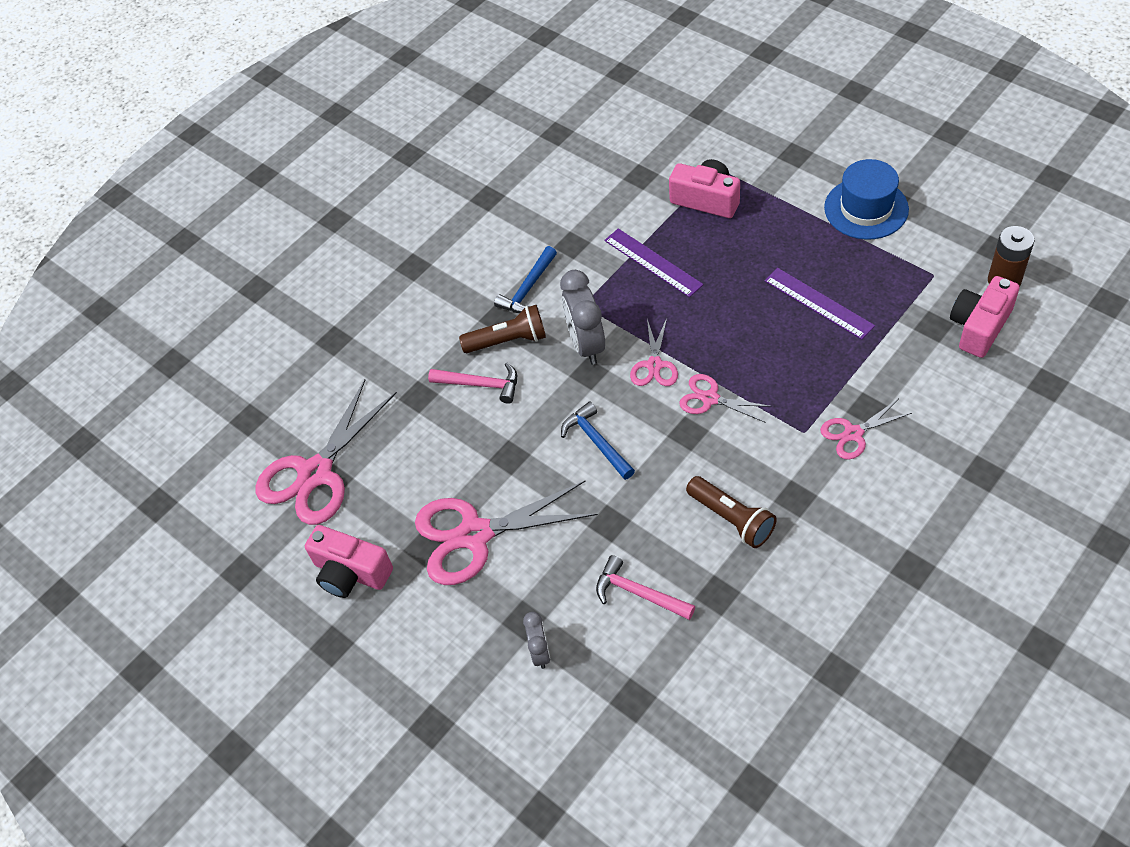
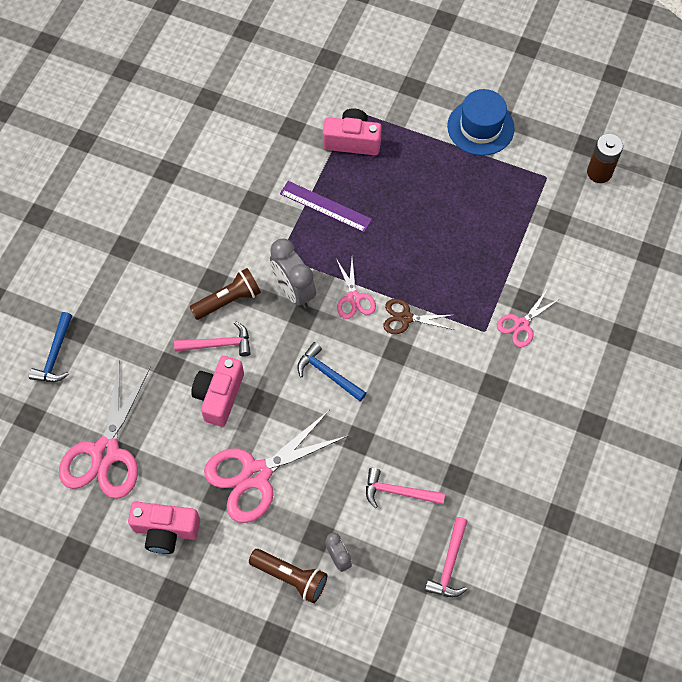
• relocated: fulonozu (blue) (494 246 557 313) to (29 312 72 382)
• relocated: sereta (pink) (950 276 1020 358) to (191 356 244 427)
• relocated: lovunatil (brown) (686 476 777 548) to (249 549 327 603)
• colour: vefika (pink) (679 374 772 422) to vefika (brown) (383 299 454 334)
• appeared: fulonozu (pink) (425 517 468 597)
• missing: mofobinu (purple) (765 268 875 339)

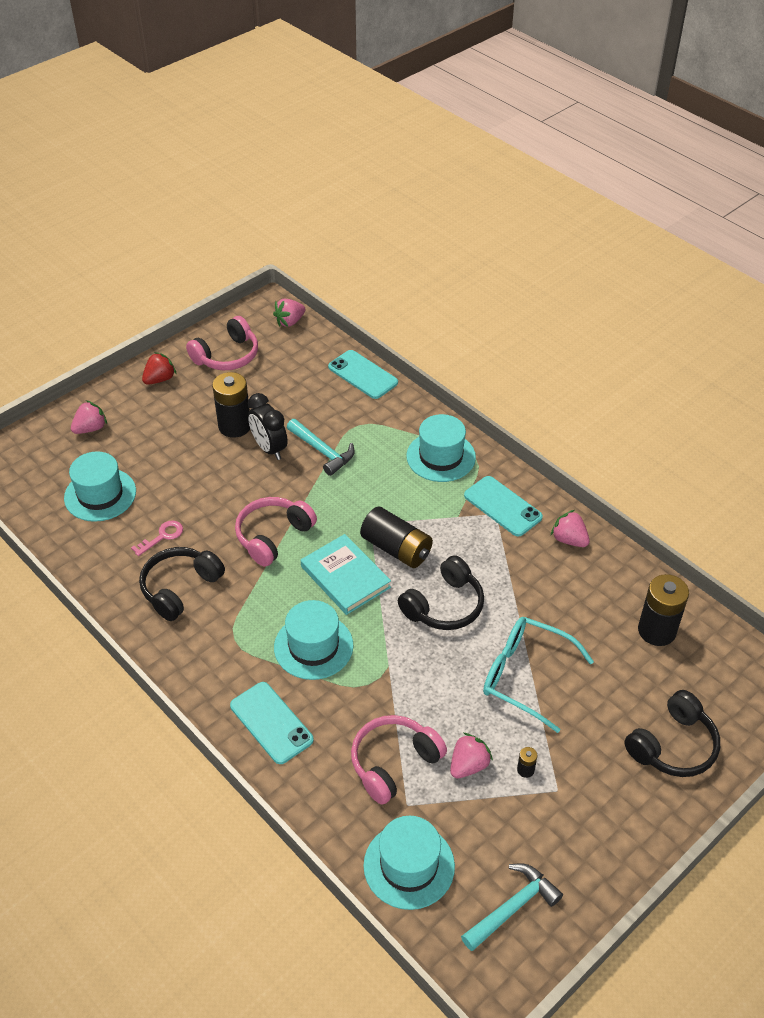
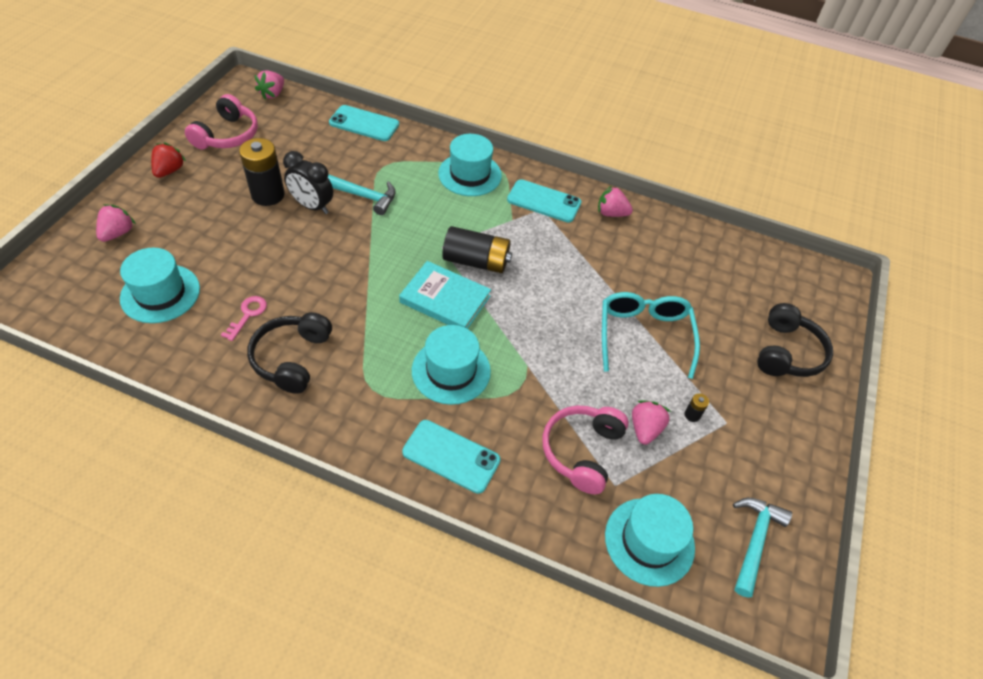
• spun: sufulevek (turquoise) (483 617 594 733) = (602 292 700 379) 90 degrees clockwise
• missing: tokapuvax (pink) (235 497 317 567)
• missing: tokapuvax (black) (398 555 484 630)
• missing: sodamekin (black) (638 574 689 646)

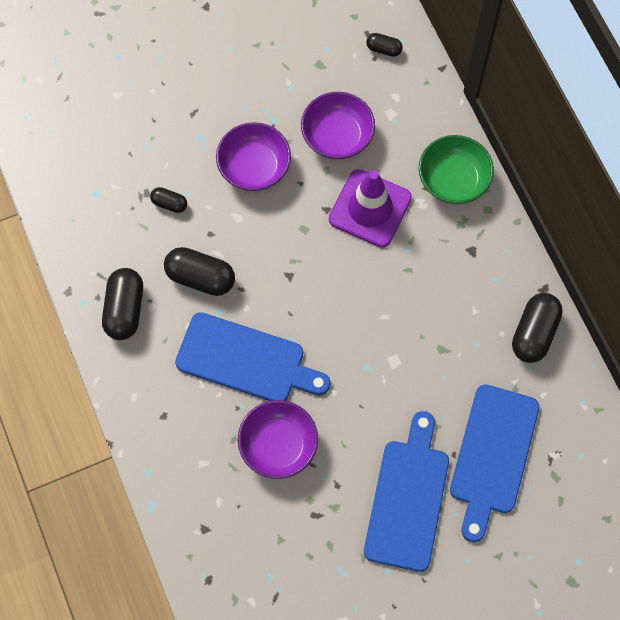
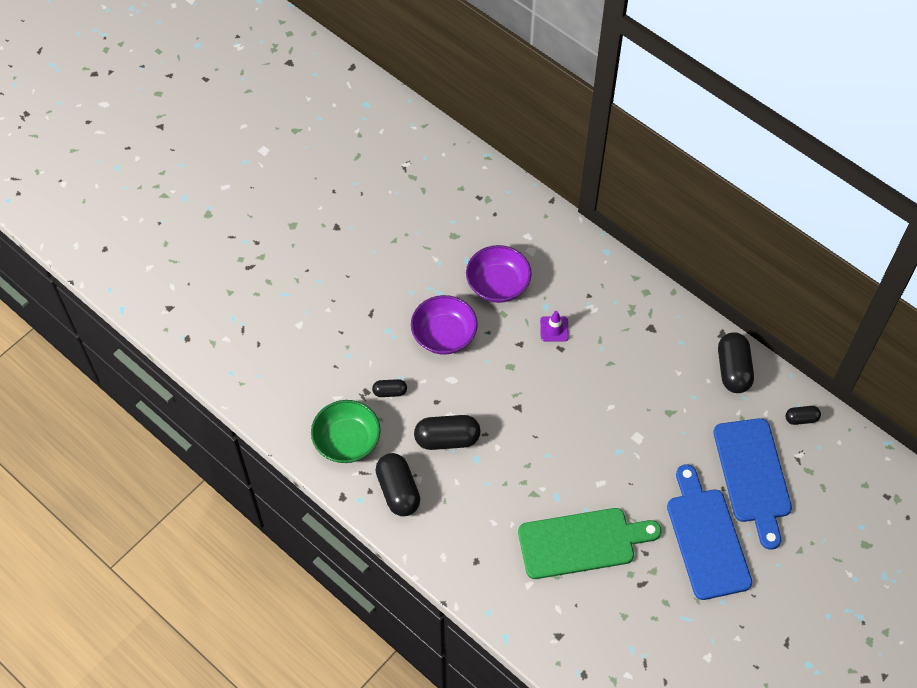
• relocated: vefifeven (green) (419 135 494 204) to (311 400 381 463)
• exchanged: vefifeven (purple) (237 400 318 479) to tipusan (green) (518 508 661 579)
• size: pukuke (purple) (329 169 412 247) = (540 311 569 342) x0.47
• relocated: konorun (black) (366 33 403 57) to (785 406 821 425)
• missing: tipusan (blue) (175 312 331 401)

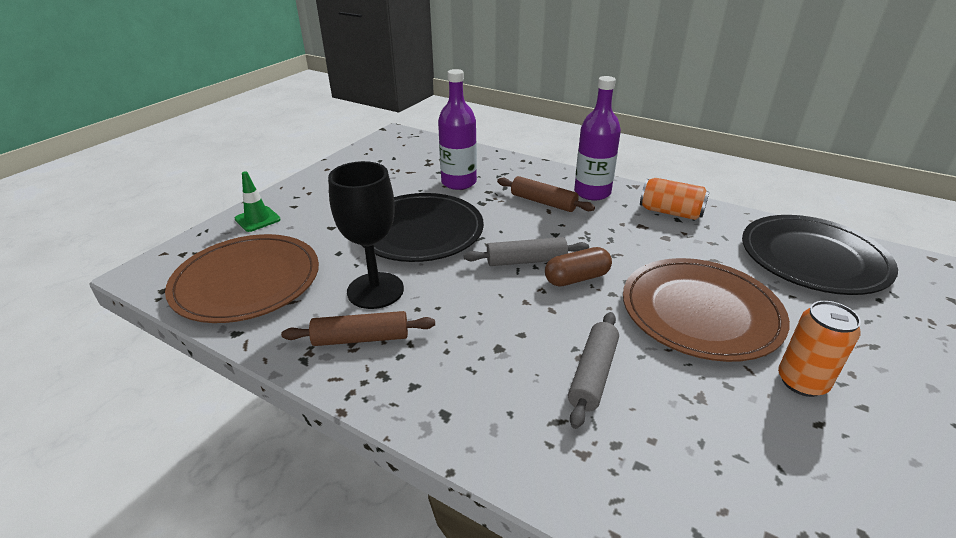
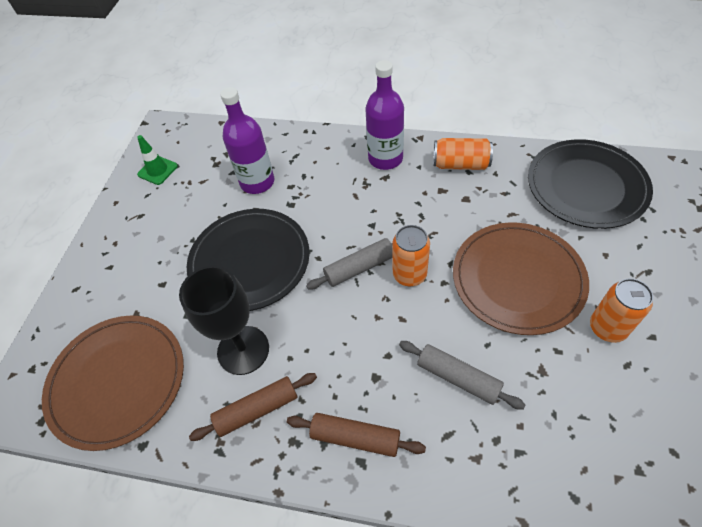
• relocated: pukuke (green) (235 171 281 232) to (137 135 178 185)
• relocated: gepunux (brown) (497 176 595 212) to (287 413 426 457)
• exchanged: konorun (brown) (545 247 612 287) to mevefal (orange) (393 225 430 286)
• spun: gepunux (grey) (568 312 619 429) = (399 341 525 410) 60 degrees counterclockwise

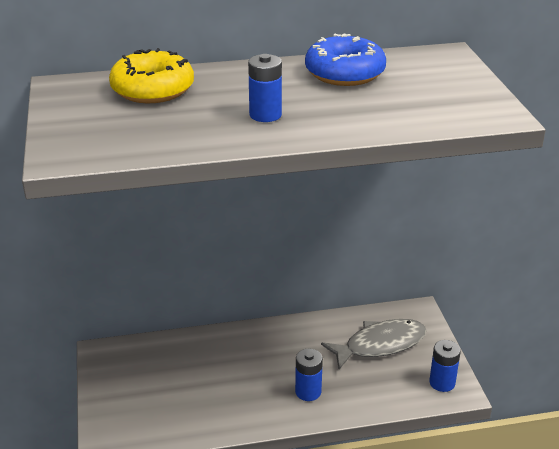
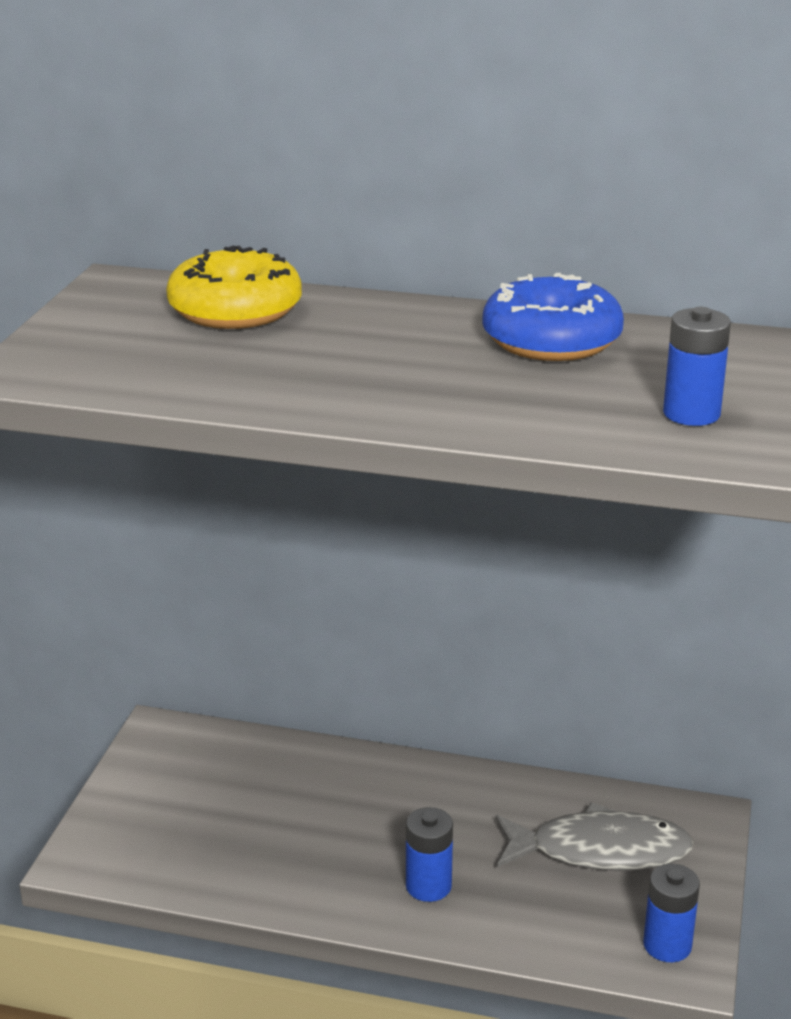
• relocated: sodamekin (blue) (248 54 282 122) to (663 307 731 426)

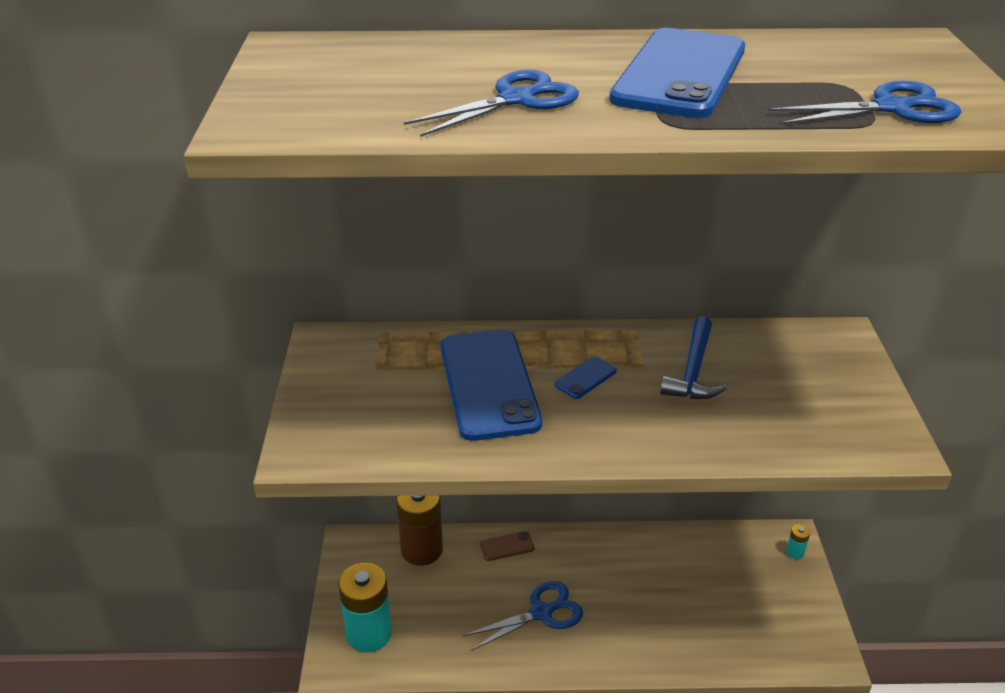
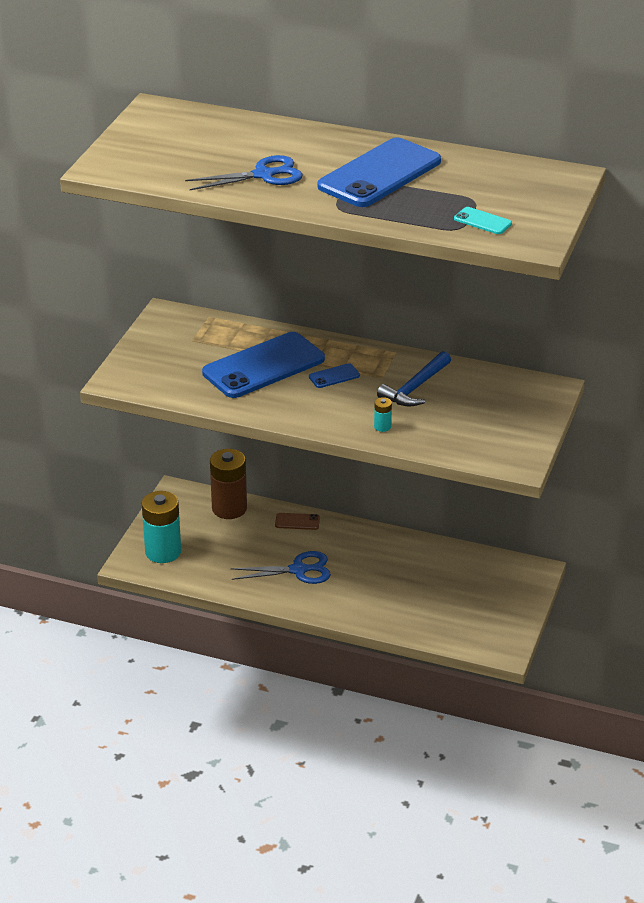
• spun: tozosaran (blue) (440 330 542 441) = (202 332 325 398) 45 degrees clockwise
• relocated: sodamekin (turquoise) (786 524 810 559) to (374 397 392 432)
• exchanged: vefika (blue) (768 81 961 125) to tozosaran (turquoise) (454 207 512 234)

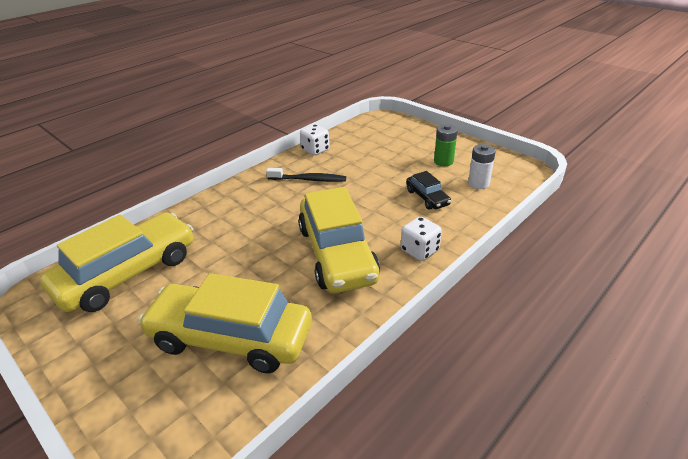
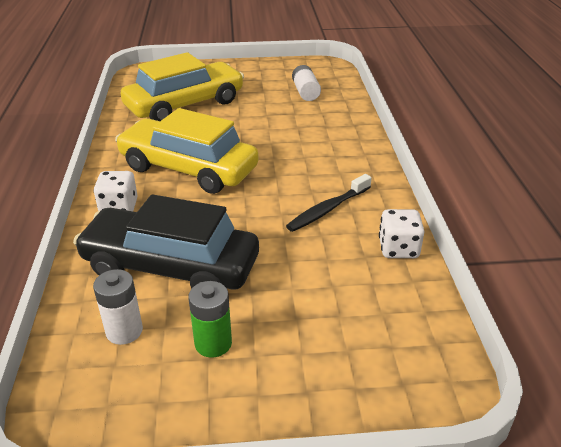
• size: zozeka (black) (406 171 451 210) = (73 194 259 289) x2.15
• exchanged: zozeka (yellow) (40 212 194 312) to sodamekin (white) (292 65 321 101)

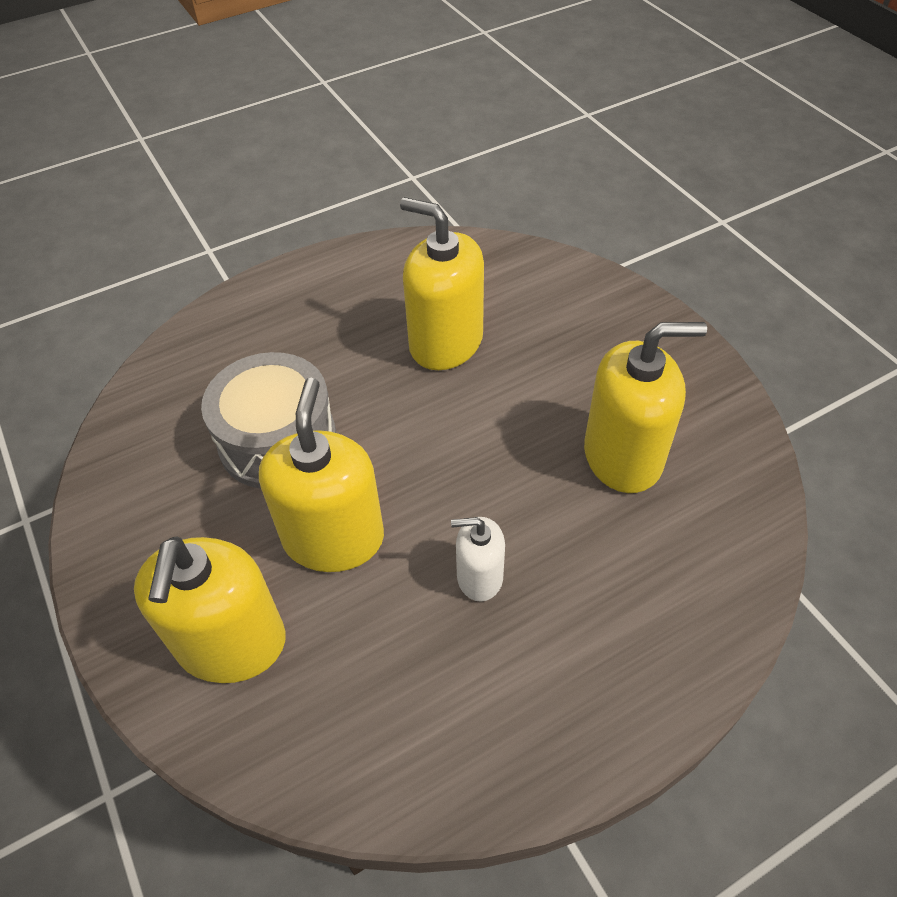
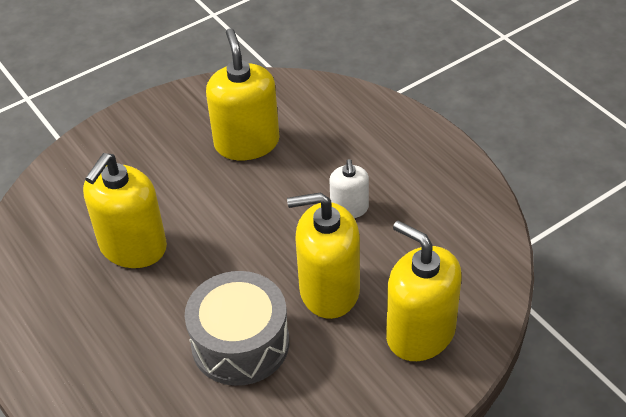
• spun: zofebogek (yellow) (134 536 286 683) = (386 221 462 361) 135 degrees counterclockwise

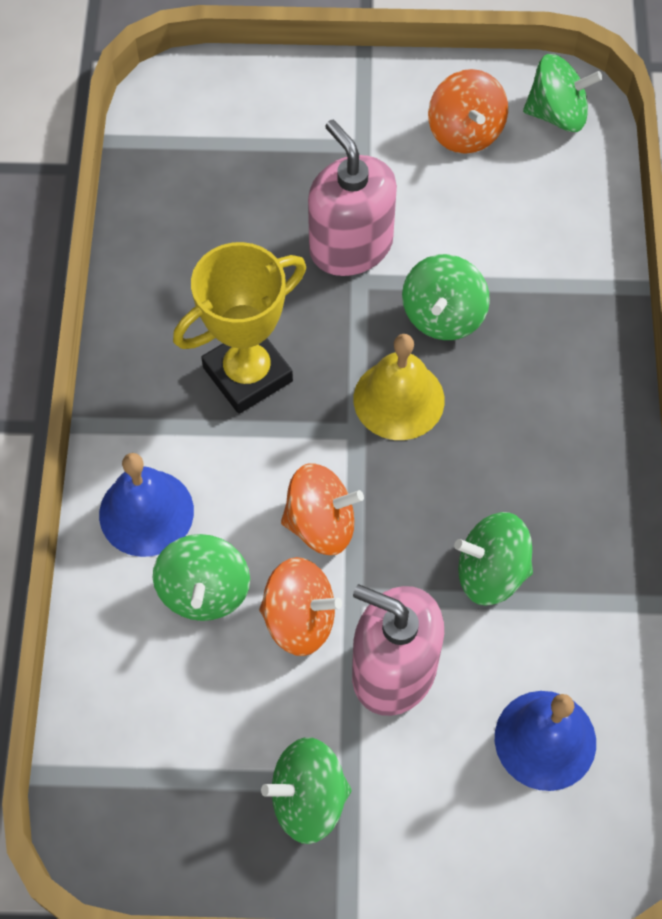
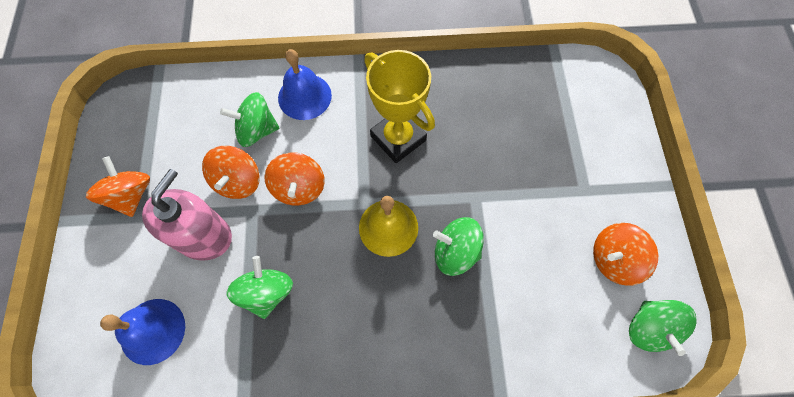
• colour: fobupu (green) (261 737 352 844) to fobupu (orange) (86 156 150 217)
• missing: zofebogek (pink) (308 120 397 276)

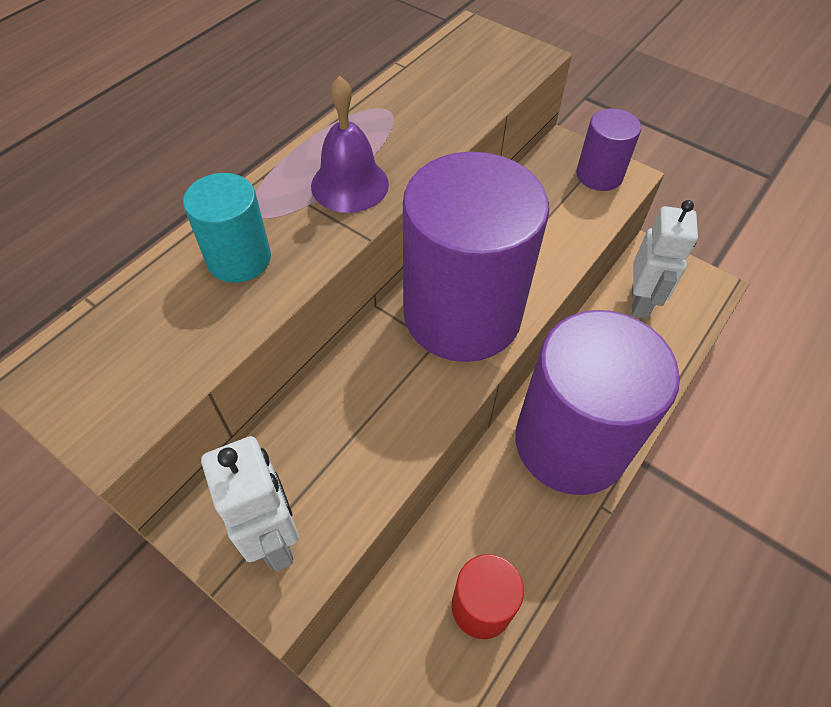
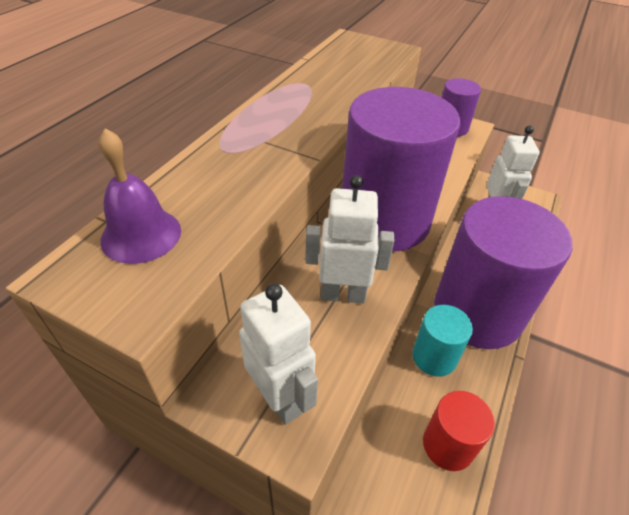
• relocated: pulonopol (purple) (311 76 389 213) to (98 128 181 264)
• appeared: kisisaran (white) (305 175 394 304)
• relocated: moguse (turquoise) (183 173 271 283) to (412 305 473 377)

